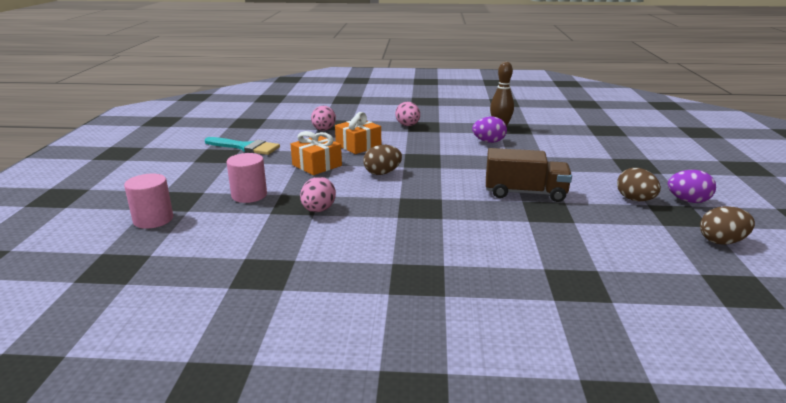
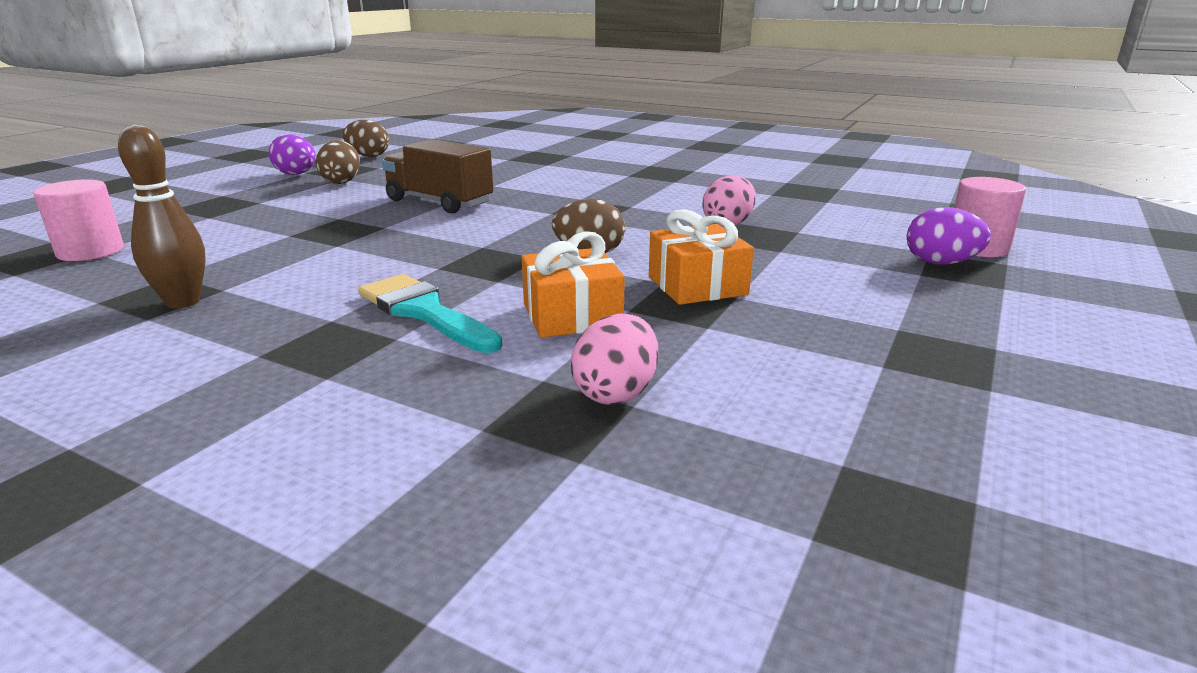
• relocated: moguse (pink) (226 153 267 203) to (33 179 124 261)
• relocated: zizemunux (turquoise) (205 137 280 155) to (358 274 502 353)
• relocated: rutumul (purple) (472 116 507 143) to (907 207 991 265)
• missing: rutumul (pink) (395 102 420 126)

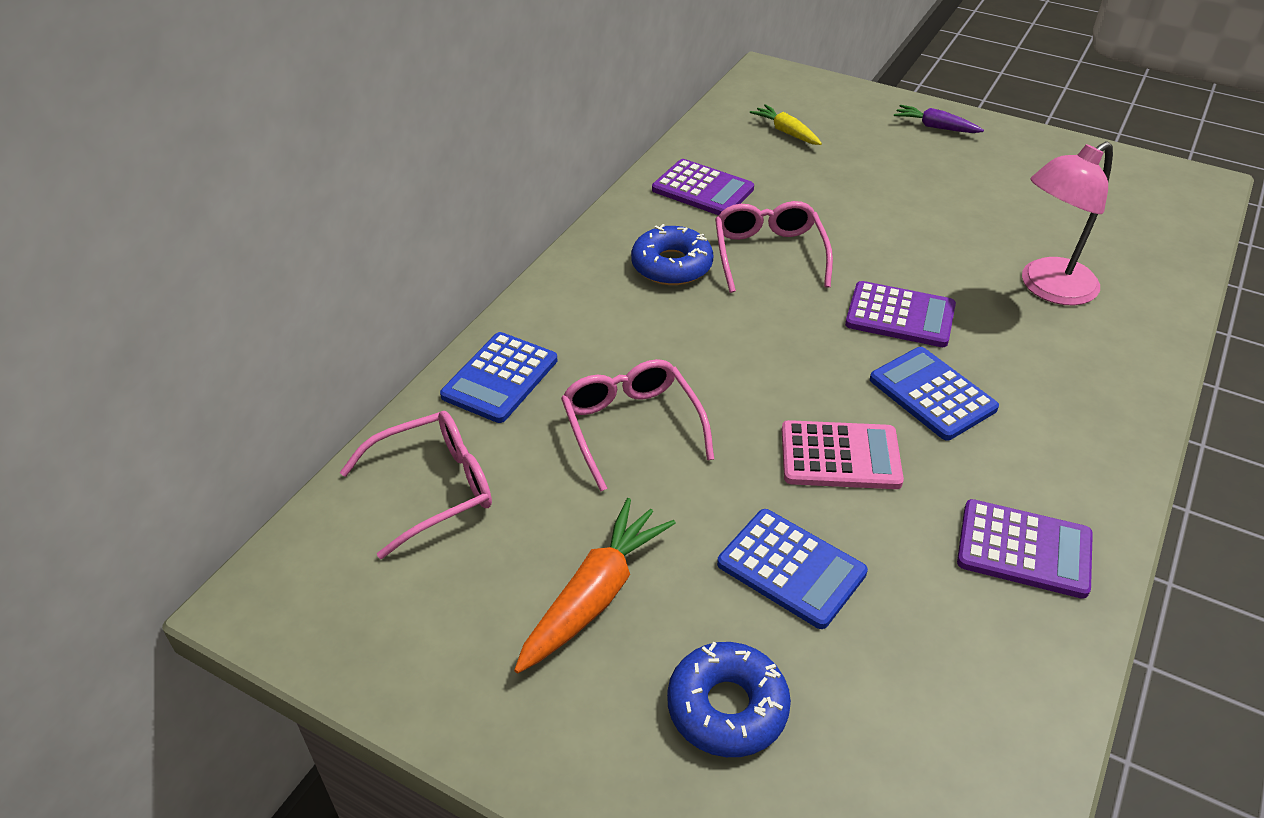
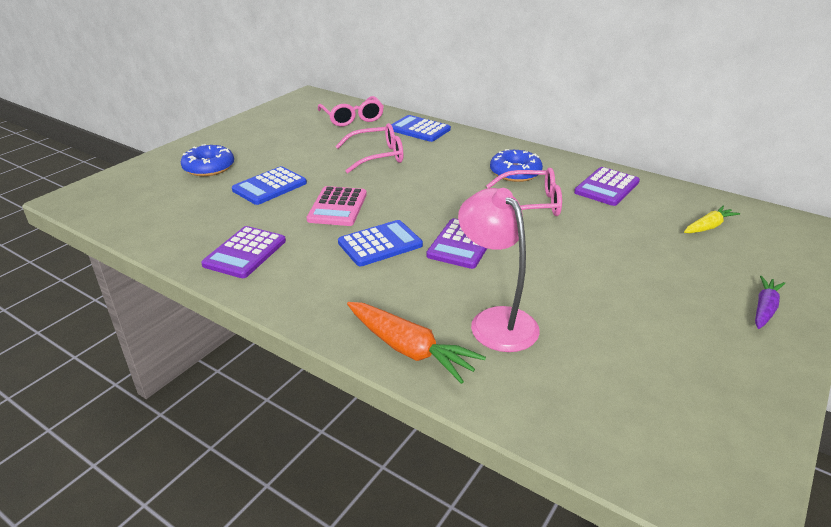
• relocated: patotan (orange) (514 498 676 673) to (347 302 486 384)

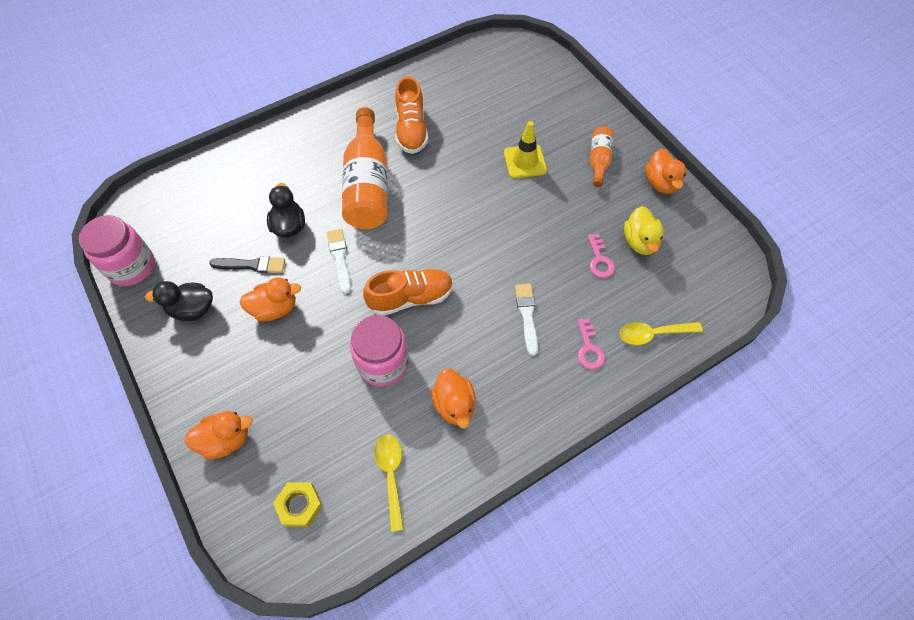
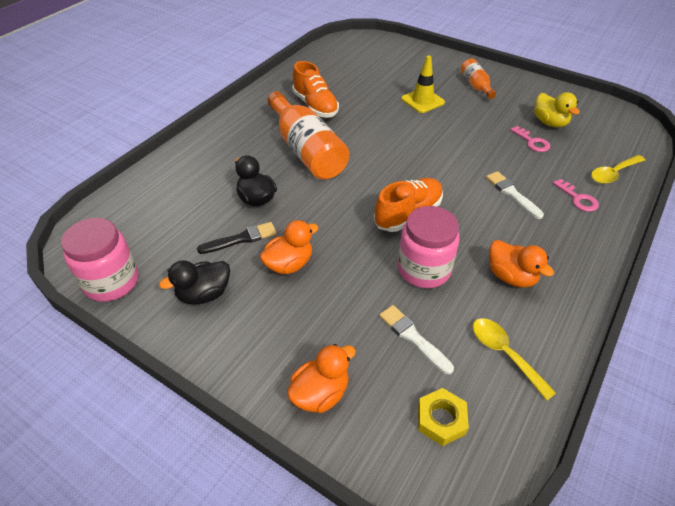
• relocated: zizemunux (white) (327 229 351 294) to (379 305 454 374)
• missing: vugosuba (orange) (646 148 686 194)

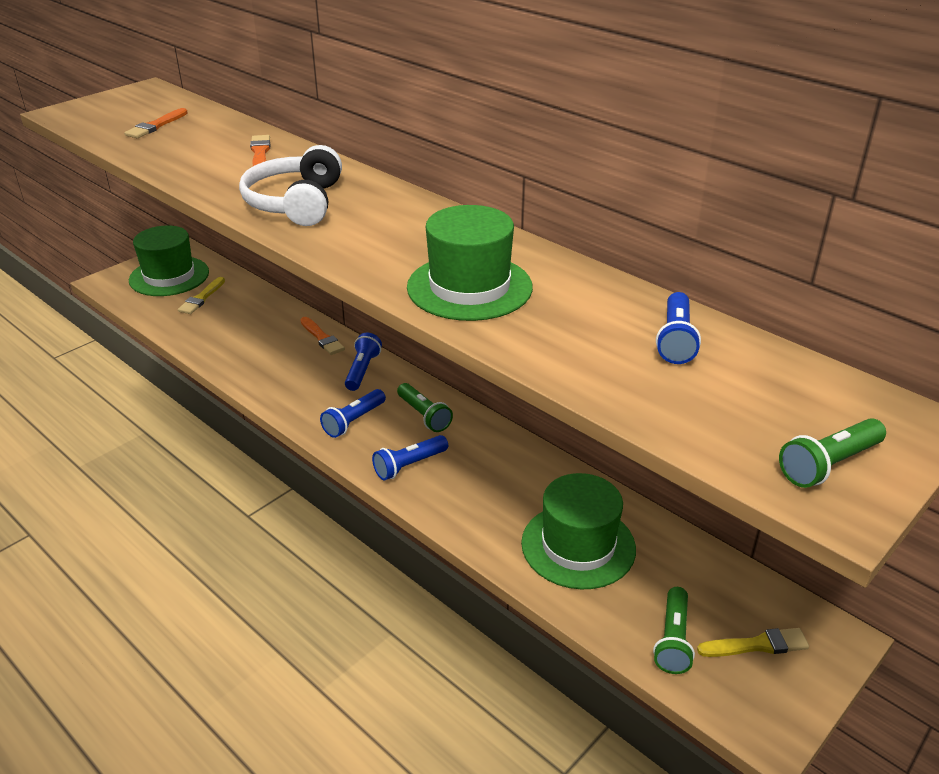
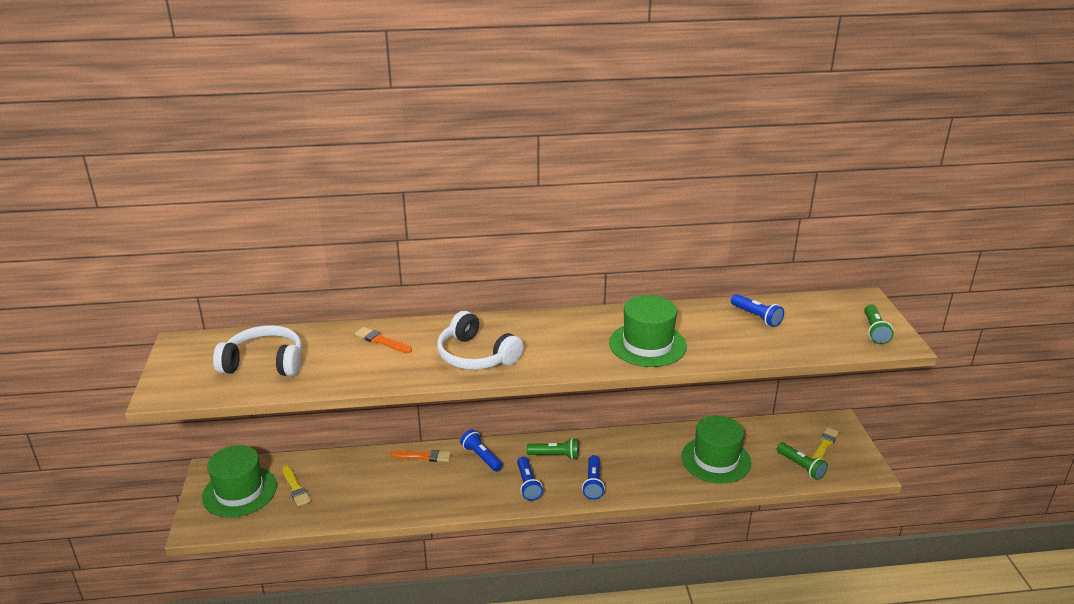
• exchanged: zizemunux (orange) (124 108 187 138) to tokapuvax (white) (213 325 302 376)

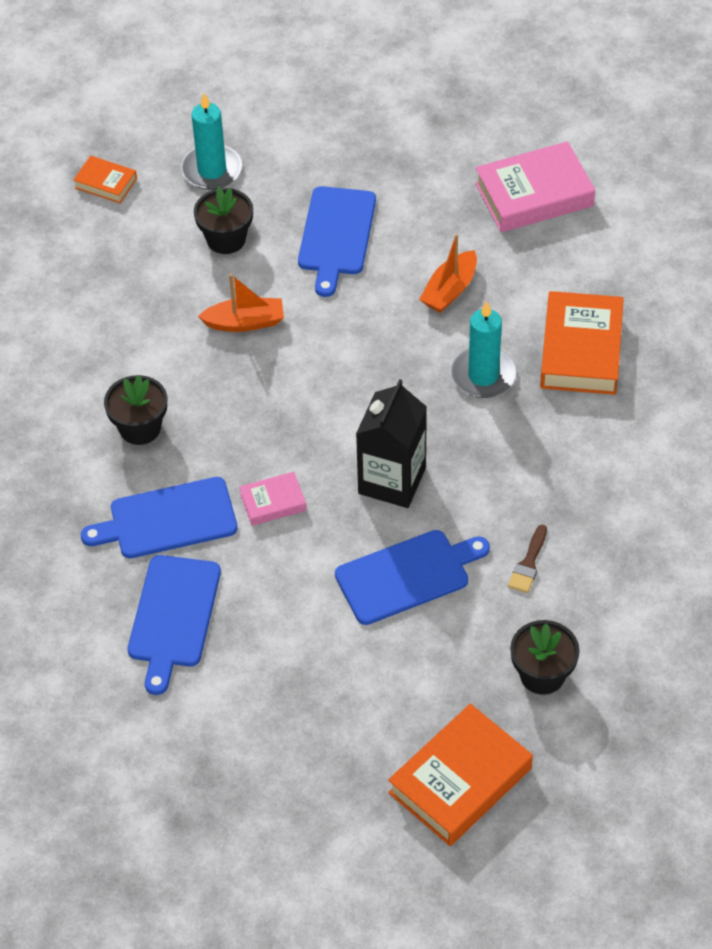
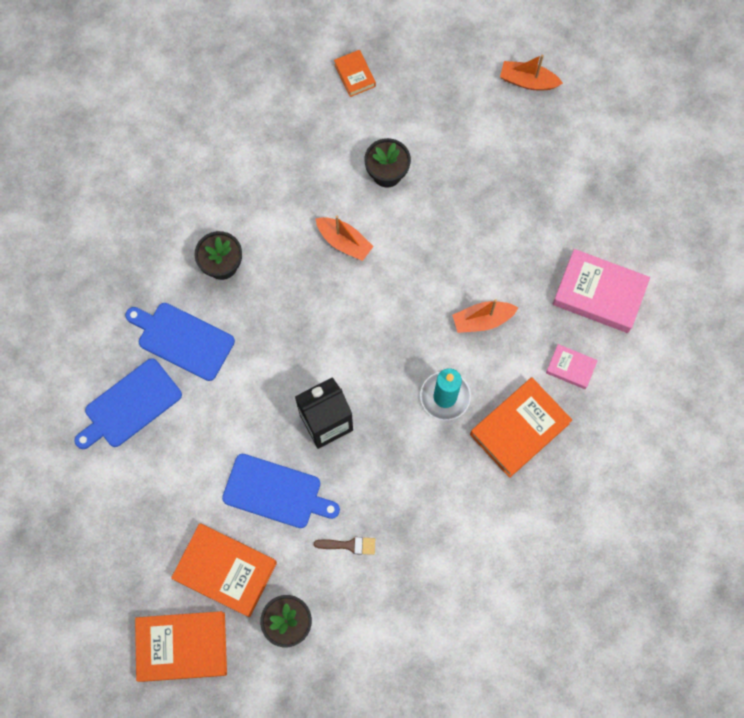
• appeared: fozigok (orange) (171 523 277 617)
• spun: zizemunux (brown) (508 525 547 593) = (314 537 375 555) 150 degrees counterclockwise
• appeared: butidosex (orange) (500 54 563 91)
• relocated: fozigok (pink) (239 472 307 526) to (546 344 598 389)
• missing: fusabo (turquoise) (181 93 242 190)
• missing: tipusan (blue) (298 186 376 297)

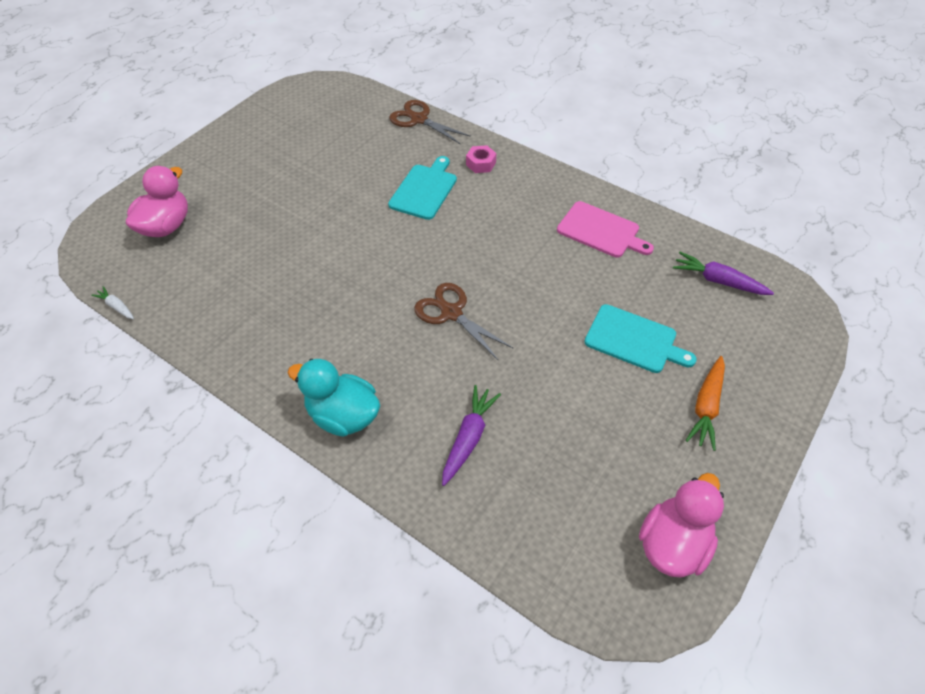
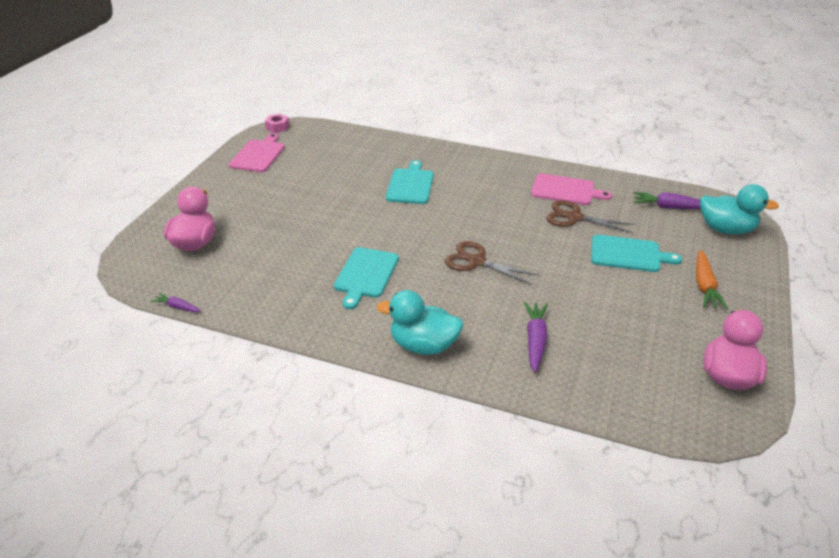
• colour: patotan (white) (91 286 134 319) to patotan (purple) (151 293 201 312)
• appeared: tipusan (pink) (229 133 285 172)
• relocated: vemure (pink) (466 145 496 173) to (265 114 290 133)
• appeared: tipusan (turquoise) (334 247 399 309)
• relocated: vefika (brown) (389 100 471 144) to (546 200 635 233)
• appeared: vugosuba (turquoise) (700 184 779 234)

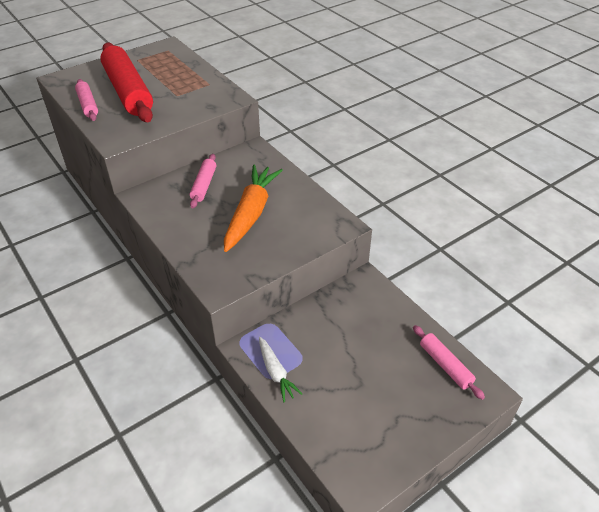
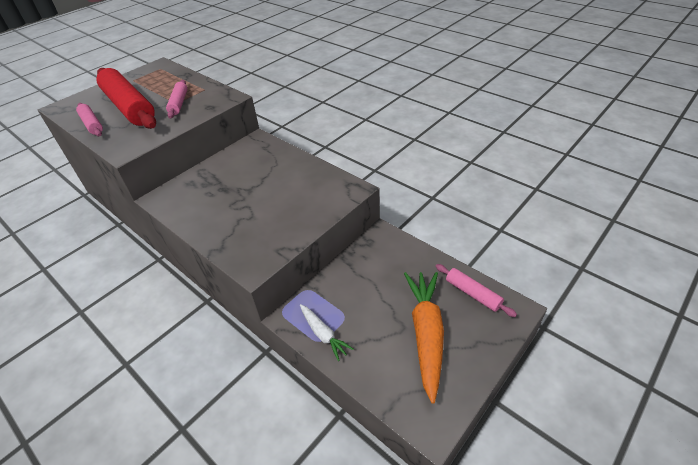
• relocated: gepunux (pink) (190 154 216 208) to (166 80 188 118)
• relocated: patotan (orange) (224 165 283 252) to (404 272 444 404)

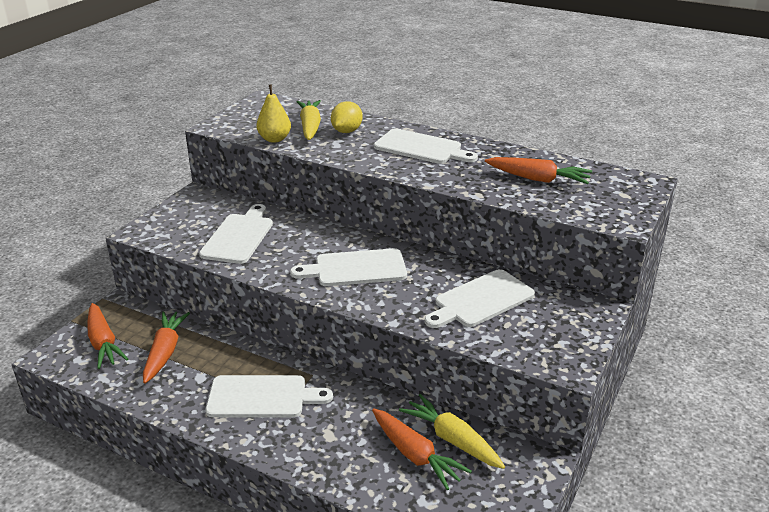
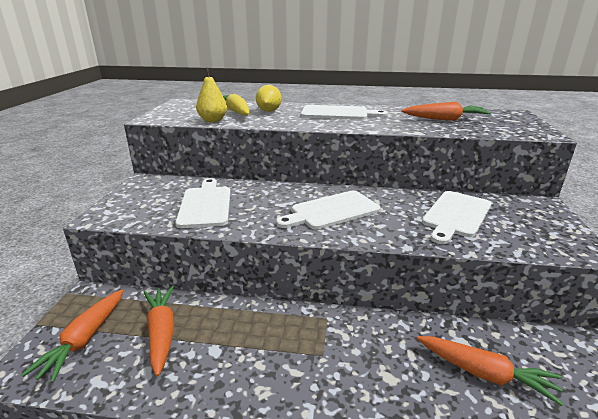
• spun: patotan (orange) (87 303 128 369) = (21 290 123 383) 60 degrees clockwise
• missing: tipusan (white) (206 375 333 417)
• missing: patotan (yellow) (399 394 505 469)

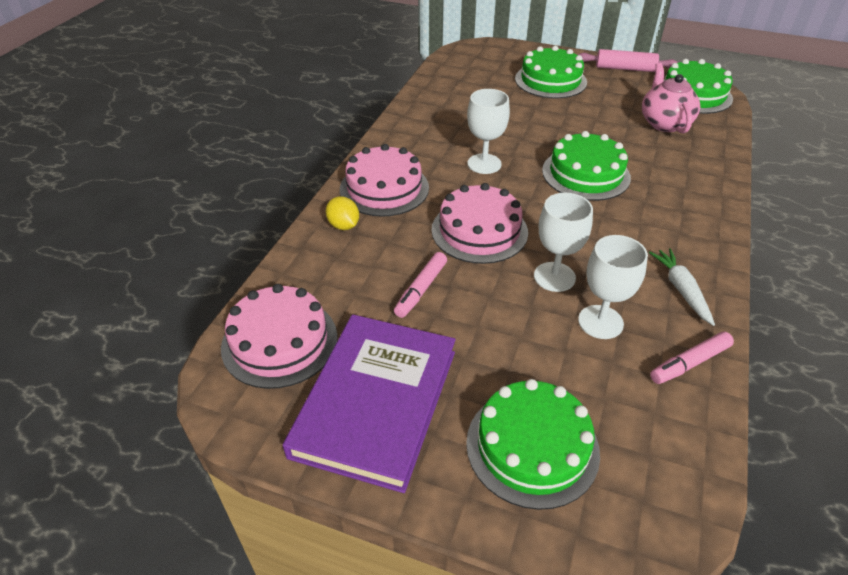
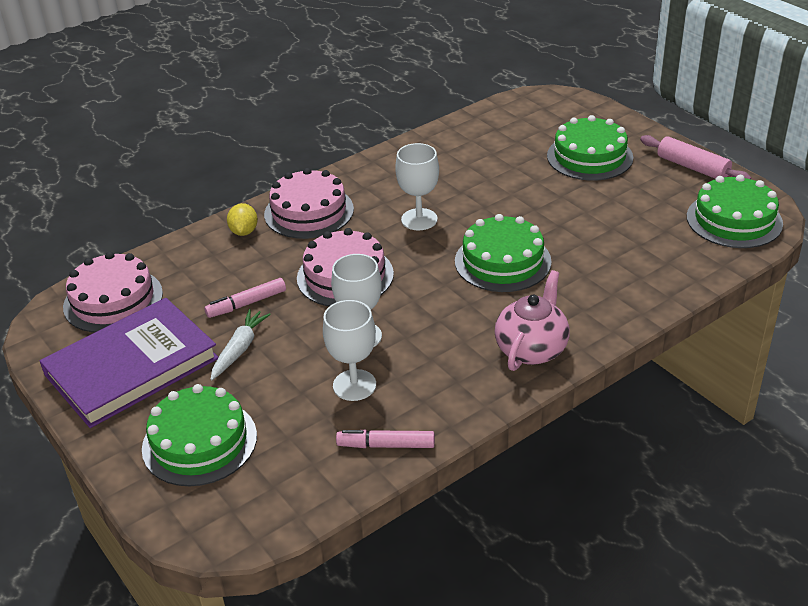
• relocated: patotan (white) (649 248 715 326) to (210 309 271 380)
• relocated: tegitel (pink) (642 63 700 133) to (495 270 570 371)

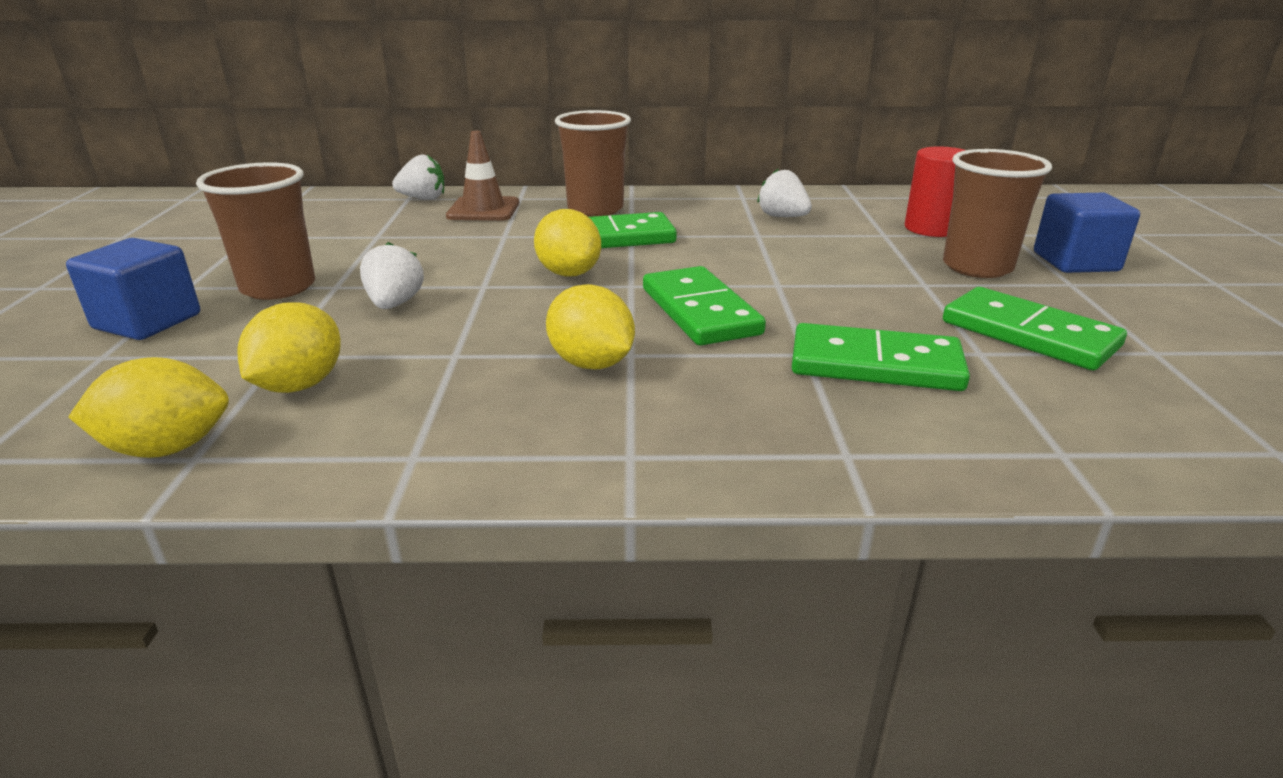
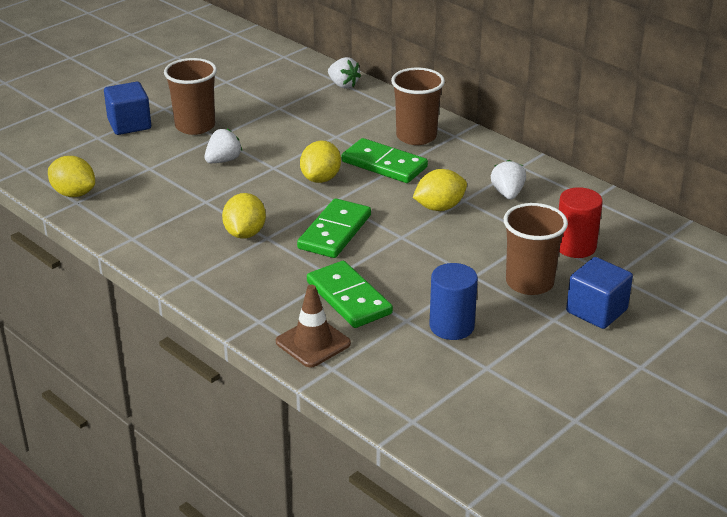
• relocated: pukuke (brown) (446 131 519 221) to (276 285 351 368)
• relocated: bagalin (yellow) (237 302 341 393) to (413 169 467 211)
• exchanged: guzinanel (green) (943 287 1127 370) to moguse (blue) (429 263 478 340)

